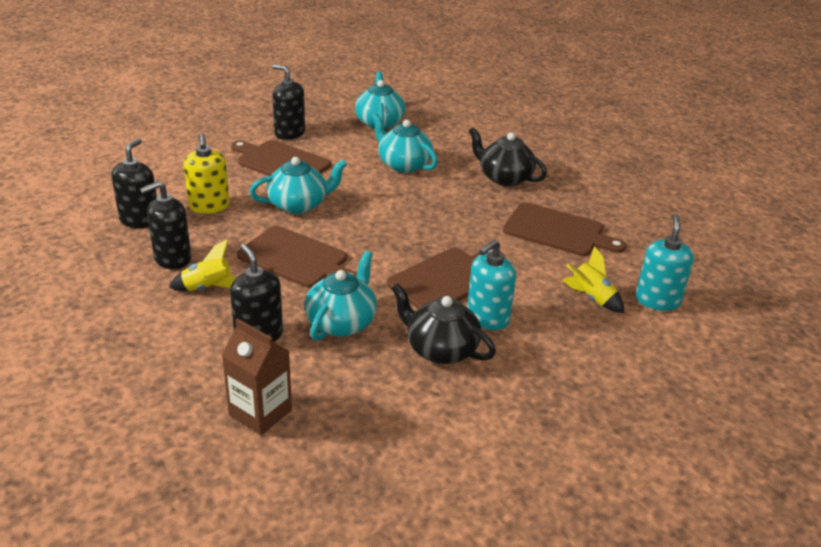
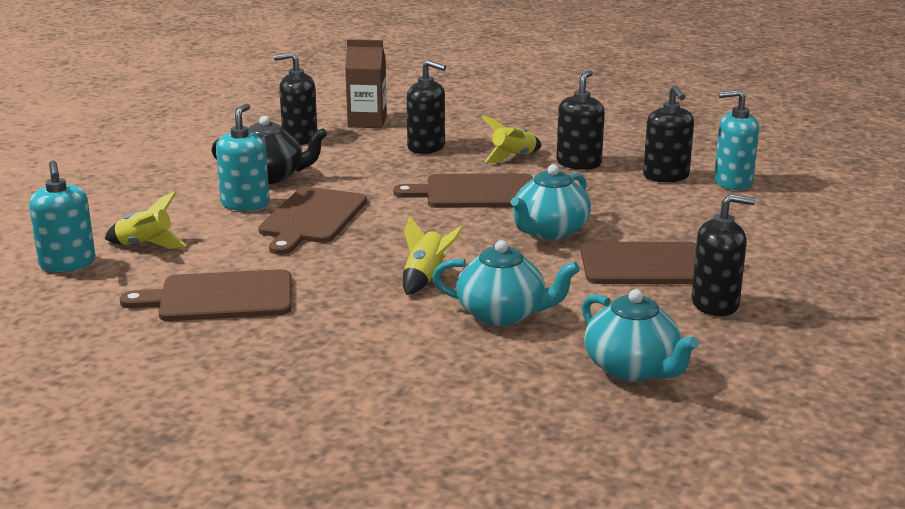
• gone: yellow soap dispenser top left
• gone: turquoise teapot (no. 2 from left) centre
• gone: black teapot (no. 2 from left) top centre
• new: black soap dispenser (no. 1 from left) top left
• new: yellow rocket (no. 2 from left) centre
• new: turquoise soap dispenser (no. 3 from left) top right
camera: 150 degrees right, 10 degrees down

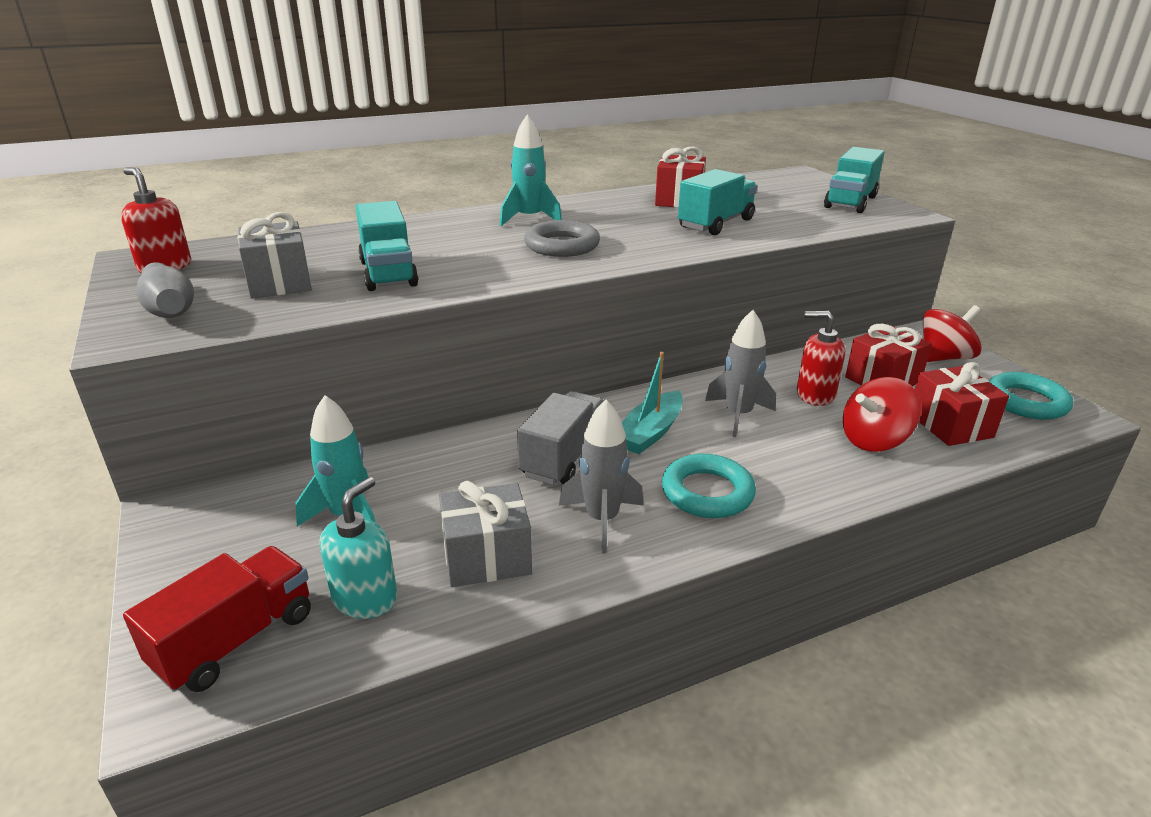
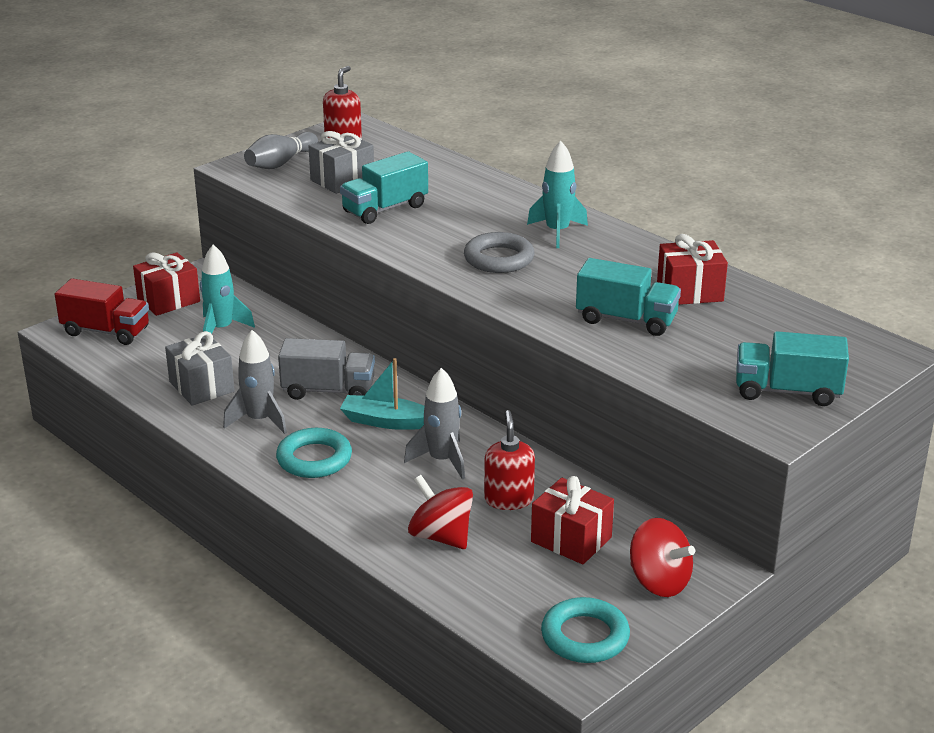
• gone: turquoise soap dispenser bottom left
• shifted: red gift (no. 3 from left in the first image) middle right to red gift (no. 1 from left) middle left
camera: 70 degrees right, 0 degrees up

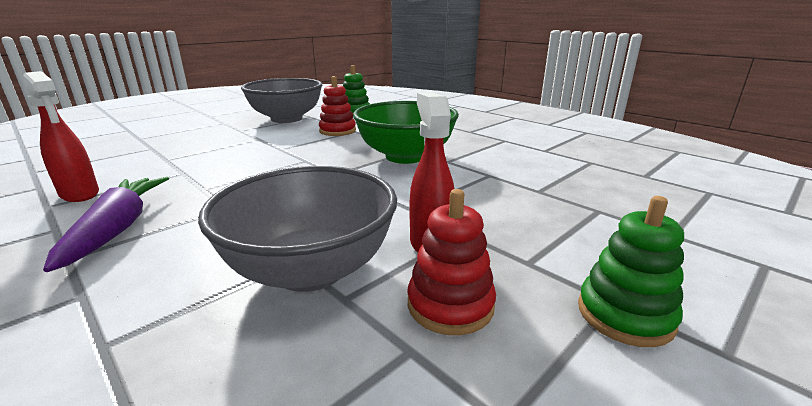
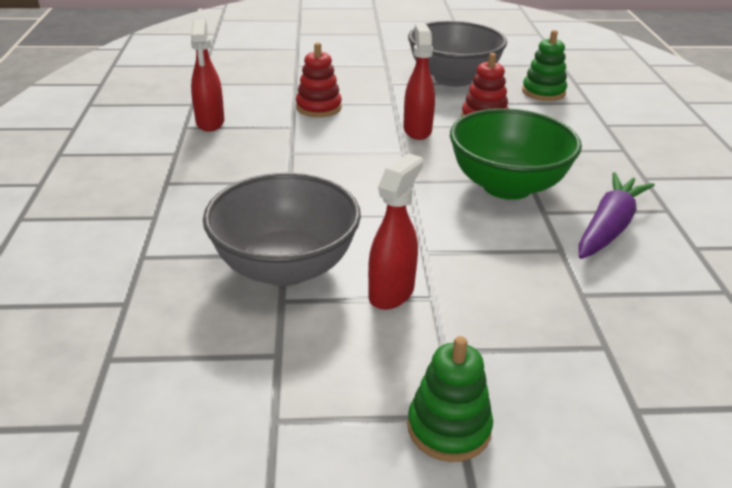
• new: red spray bottle (no. 3 from left) top centre
• shifted: purple carrot middle left to middle right
• shifted: red stacking toy (no. 2 from left in the first image) centre to red stacking toy (no. 1 from left) top centre
camera: 40 degrees right, 10 degrees up

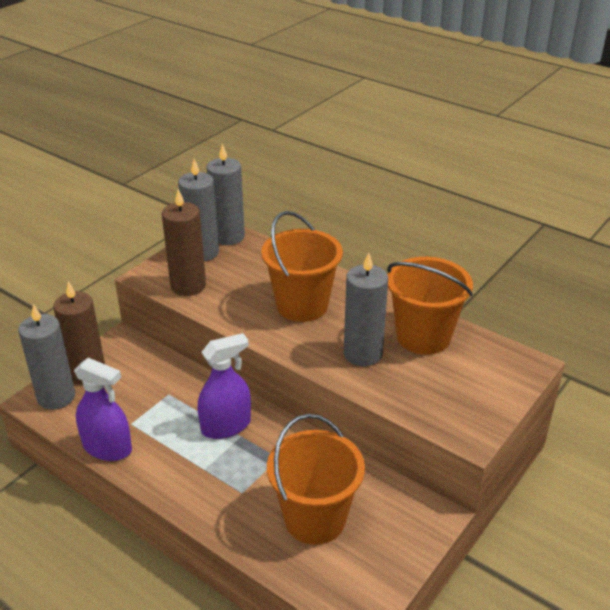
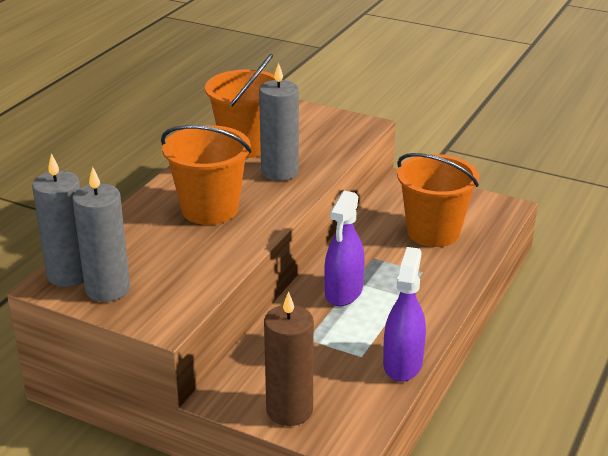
• gone: grey candle (no. 1 from left) middle left
• gone: brown candle (no. 2 from left) middle left
• rotated: purple spray bottle (no. 2 from left in the first image) centre = centre 120 degrees counterclockwise
camera: 100 degrees left, 5 degrees down

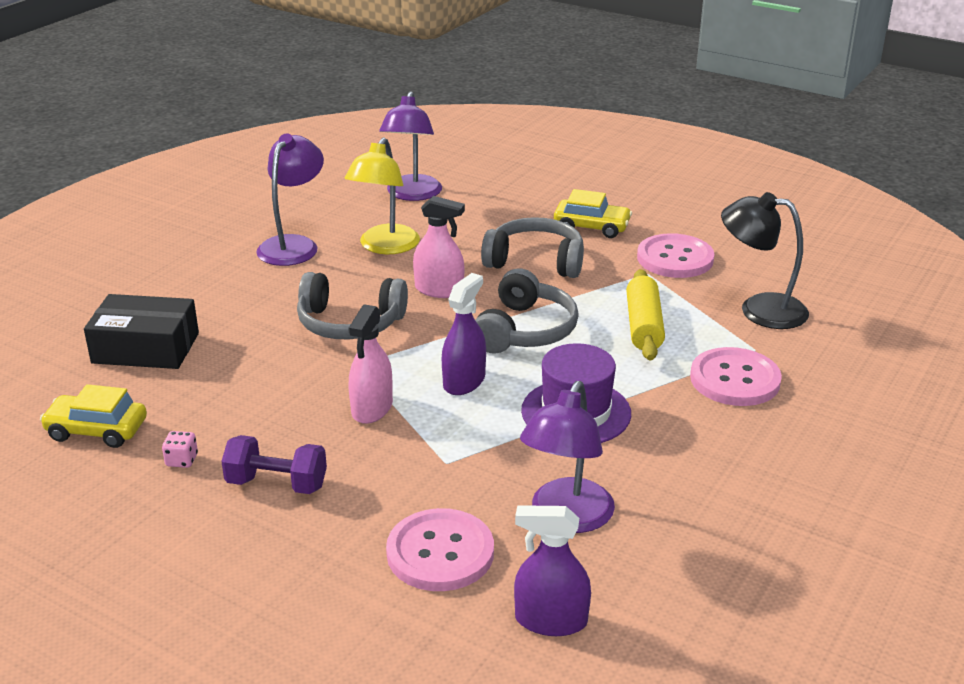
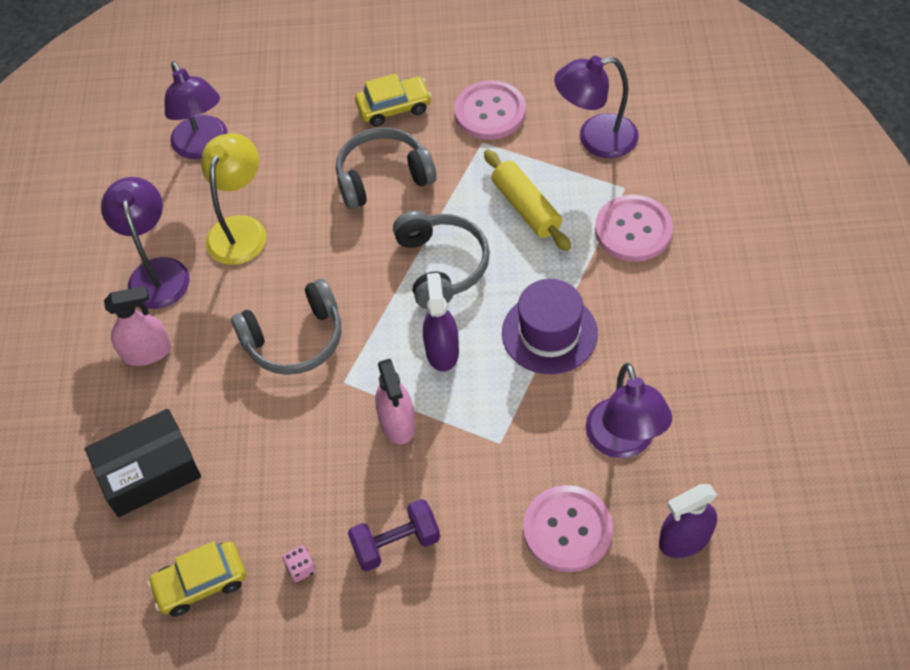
• shifted: pink spray bottle (no. 2 from left in the first image) centre to pink spray bottle (no. 1 from left) middle left
• repainted: black lamp middle right to purple lamp (no. 3 from left) top centre
• rotated: yellow lamp top centre = top left 150 degrees counterclockwise
camera: 30 degrees left, 25 degrees up

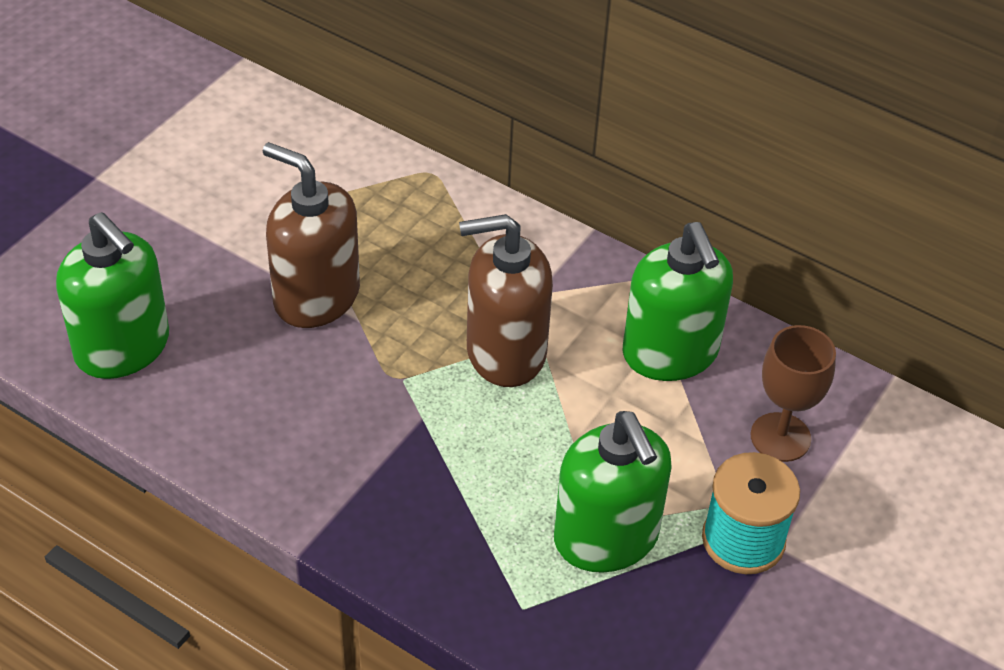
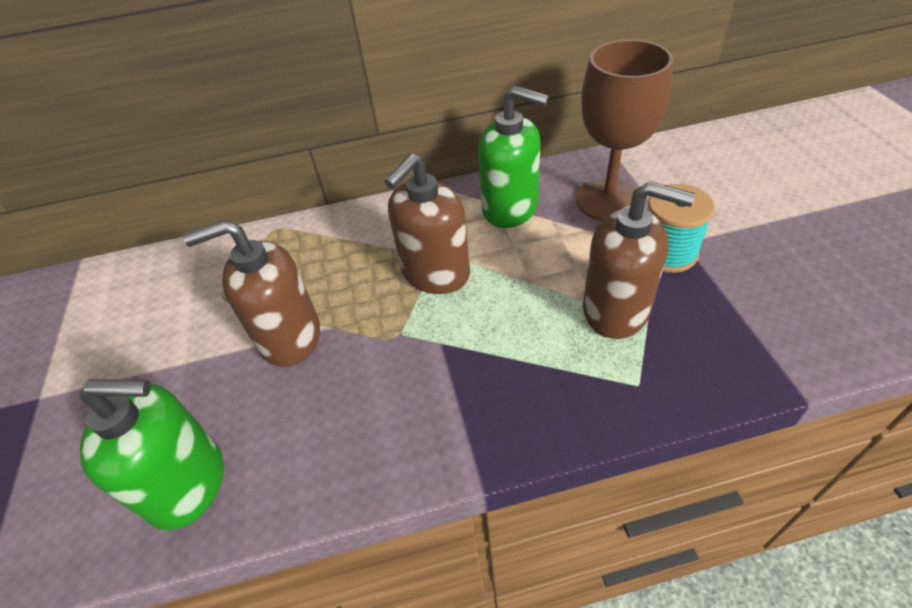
• repainted: green soap dispenser (no. 2 from left) bottom centre to brown soap dispenser (no. 3 from left) middle right
• scaled: brown goblet middle right = top right x1.63
camera: 40 degrees left, 0 degrees up

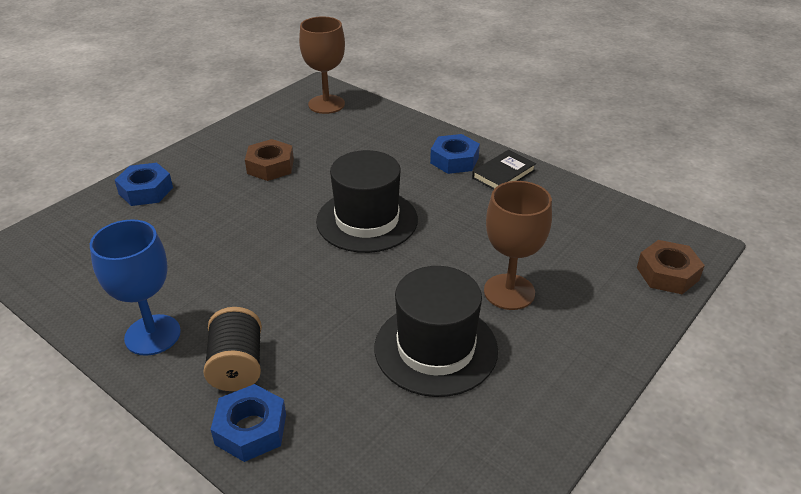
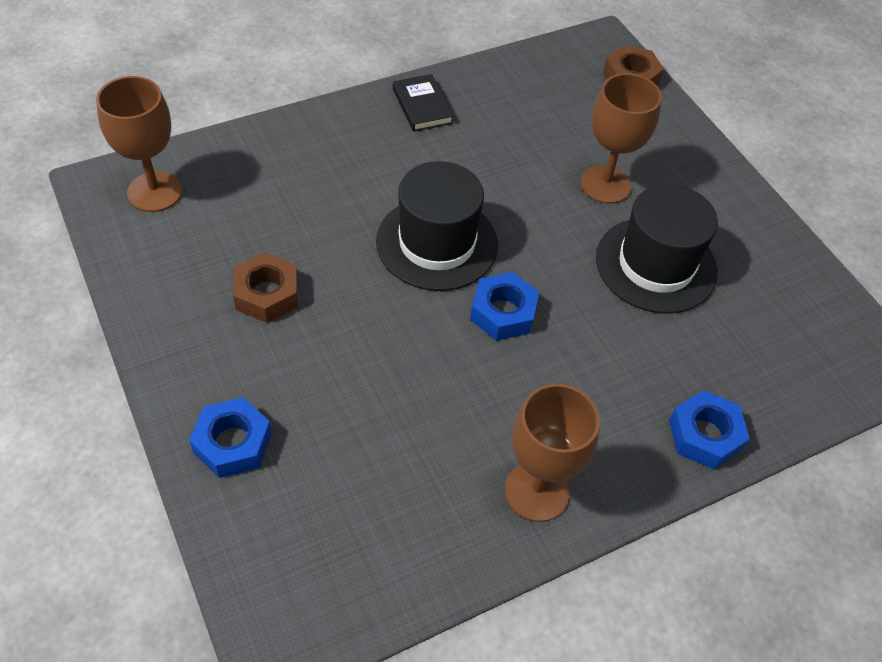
• gone: black spool bottom left
• shifted: blue nut (no. 3 from left in the first image) top centre to blue nut (no. 2 from left) centre
• repainted: blue goblet middle left to brown goblet (no. 2 from left) bottom centre
camera: 70 degrees left, 15 degrees up

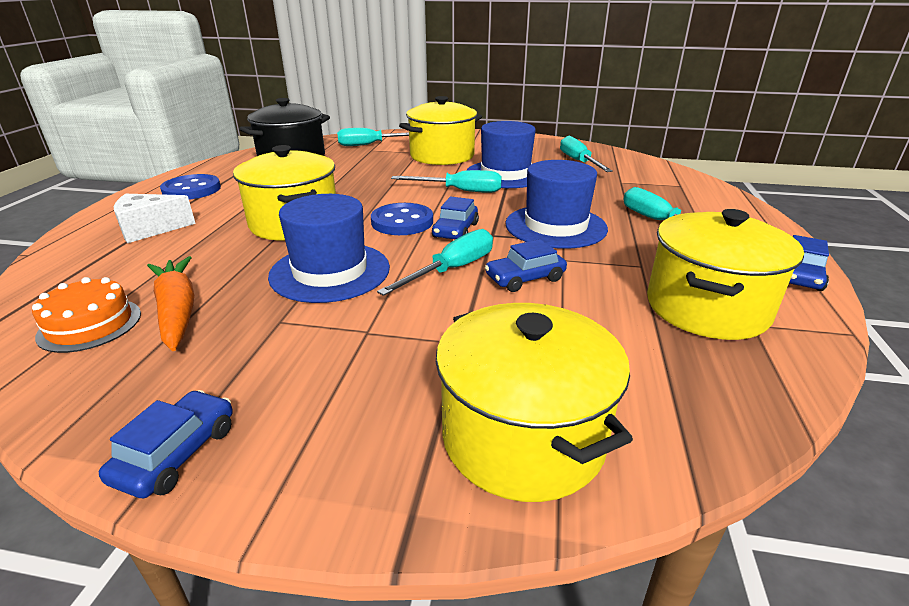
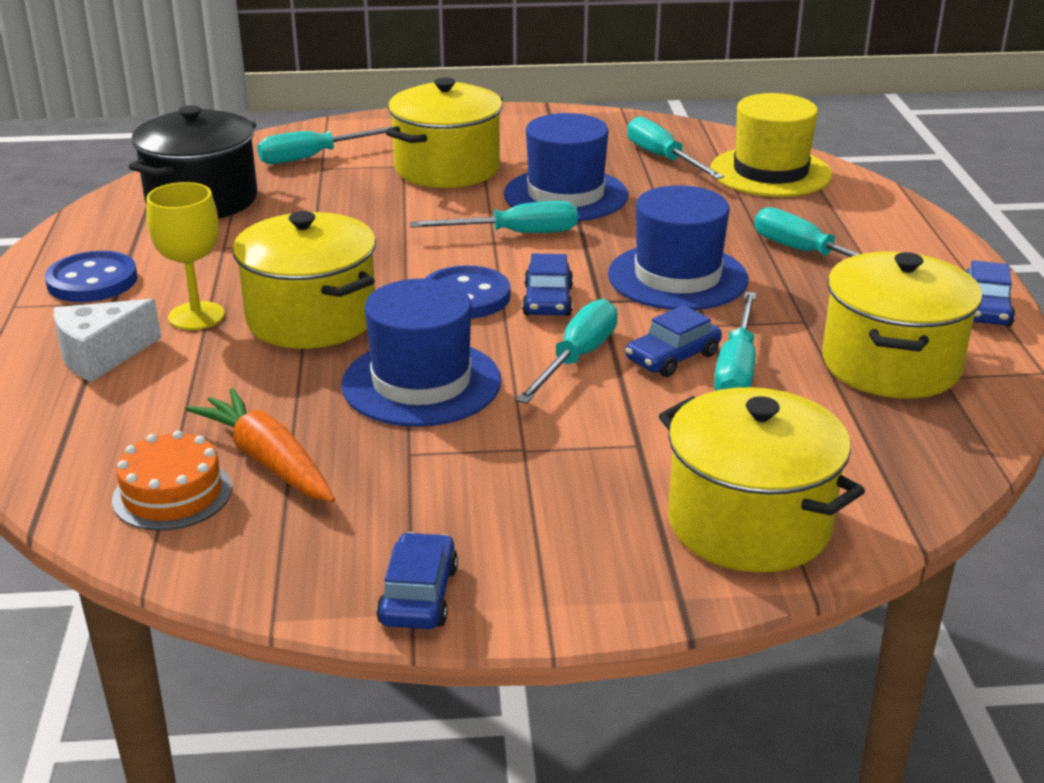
• new: yellow goblet top left
• new: yellow hat top right
• new: turquoise screwdriver (no. 5 from left) middle right
camera: 15 degrees left, 0 degrees up

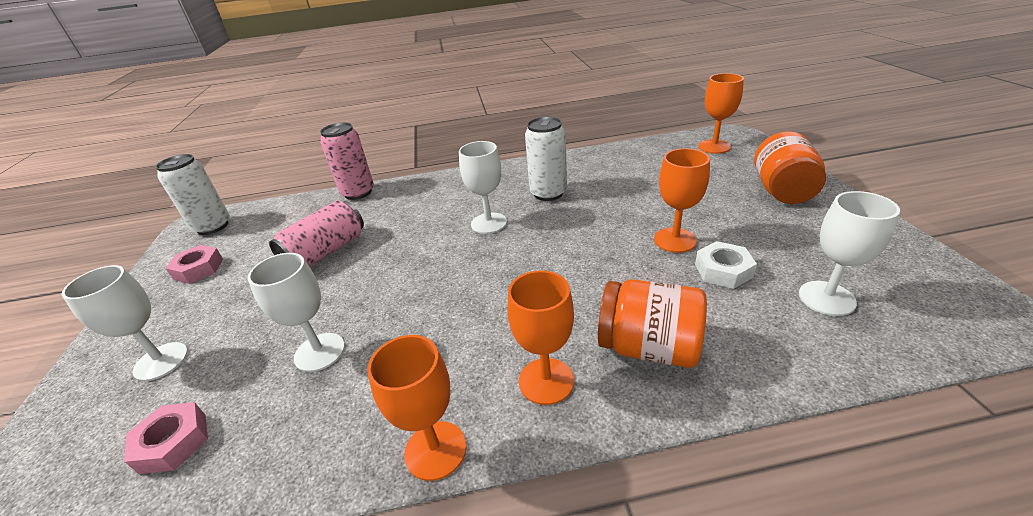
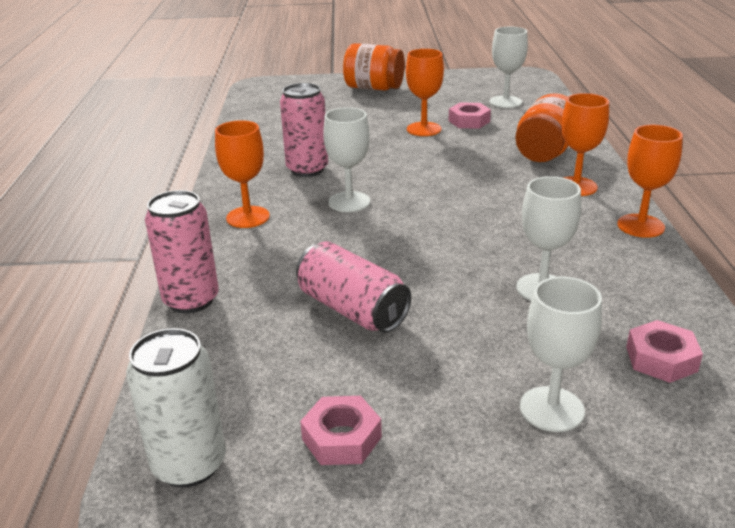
• shifted: orange goblet (no. 4 from left in the first image) top right to orange goblet (no. 1 from left) top left
• repainted: white can (no. 2 from left) top centre to pink can (no. 2 from left) top centre
• repainted: white nut middle right to pink nut (no. 2 from left) top centre
camera: 85 degrees left, 5 degrees down

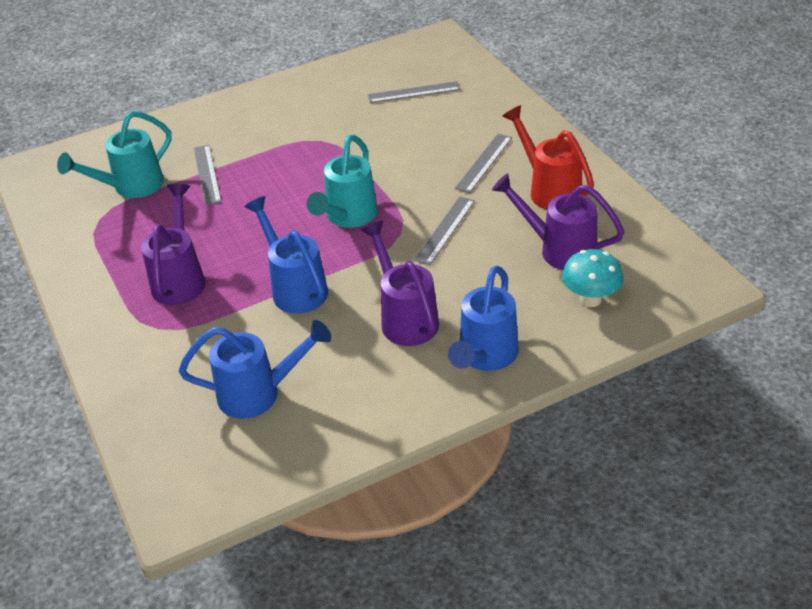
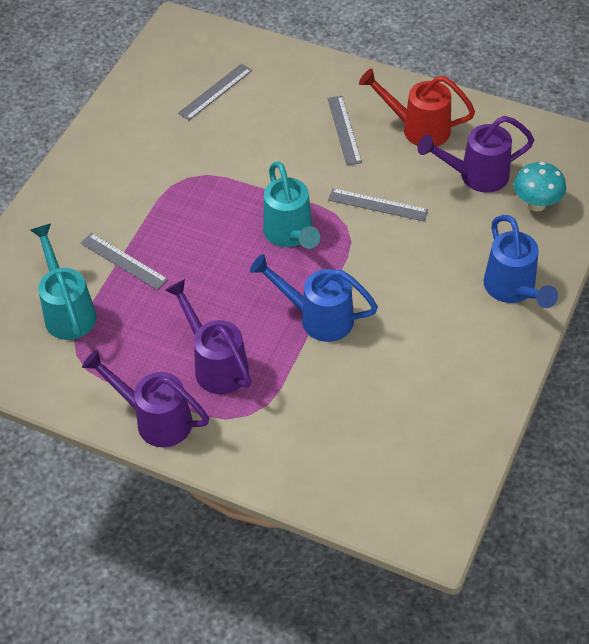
• gone: blue watering can (no. 1 from left) middle left
• shifted: purple watering can (no. 2 from left in the first image) centre to purple watering can (no. 1 from left) middle left
• rotated: turquoise watering can (no. 1 from left) top left = middle left 150 degrees clockwise
• rotated: grey ruler (no. 3 from left in the first image) centre = top centre 60 degrees counterclockwise
camera: 40 degrees left, 10 degrees up

